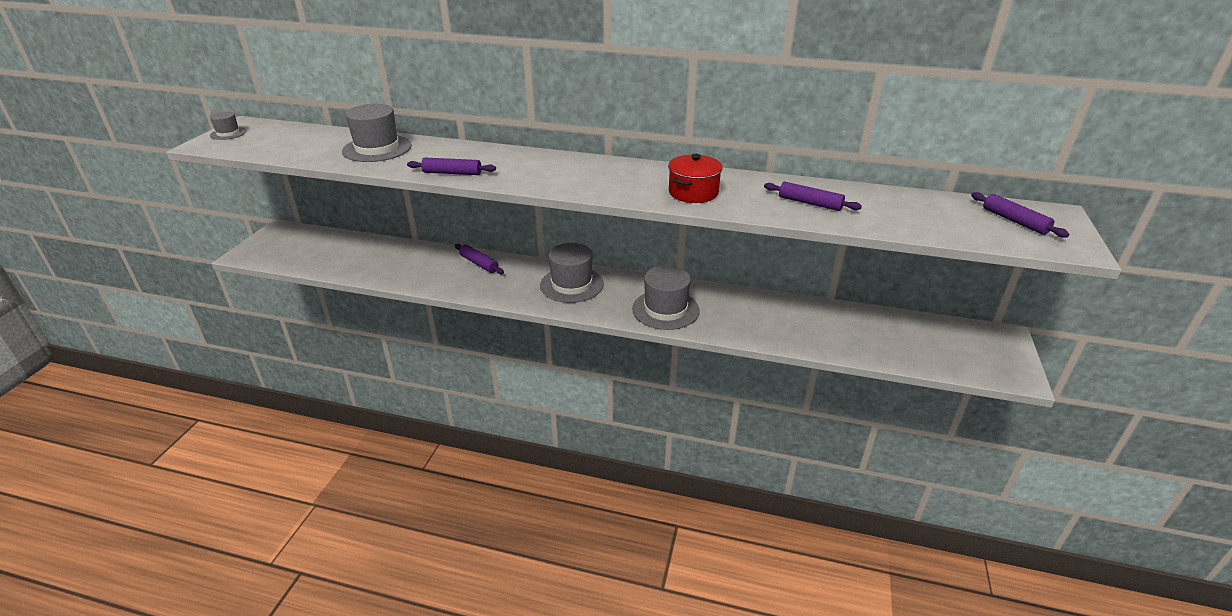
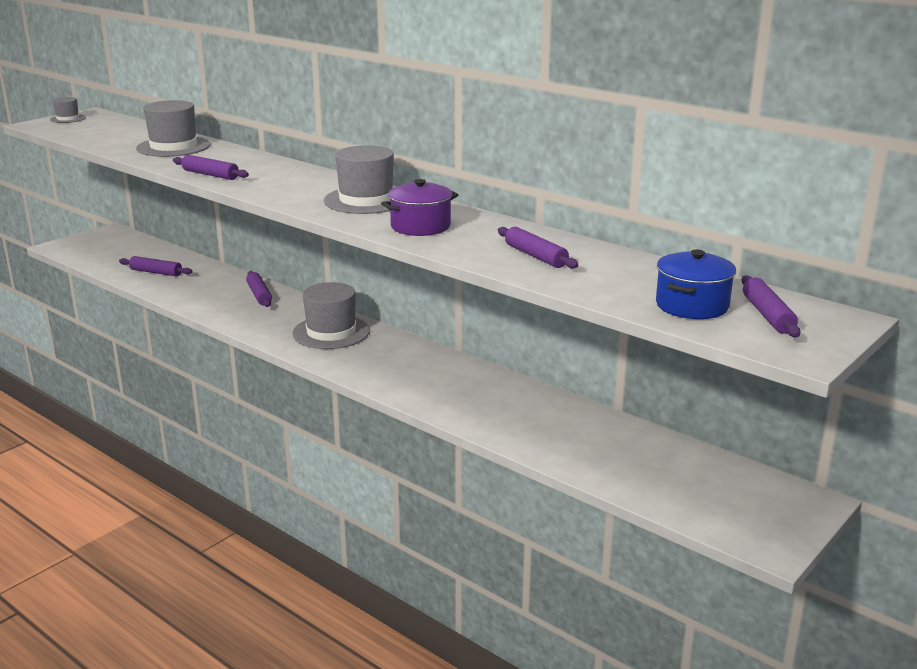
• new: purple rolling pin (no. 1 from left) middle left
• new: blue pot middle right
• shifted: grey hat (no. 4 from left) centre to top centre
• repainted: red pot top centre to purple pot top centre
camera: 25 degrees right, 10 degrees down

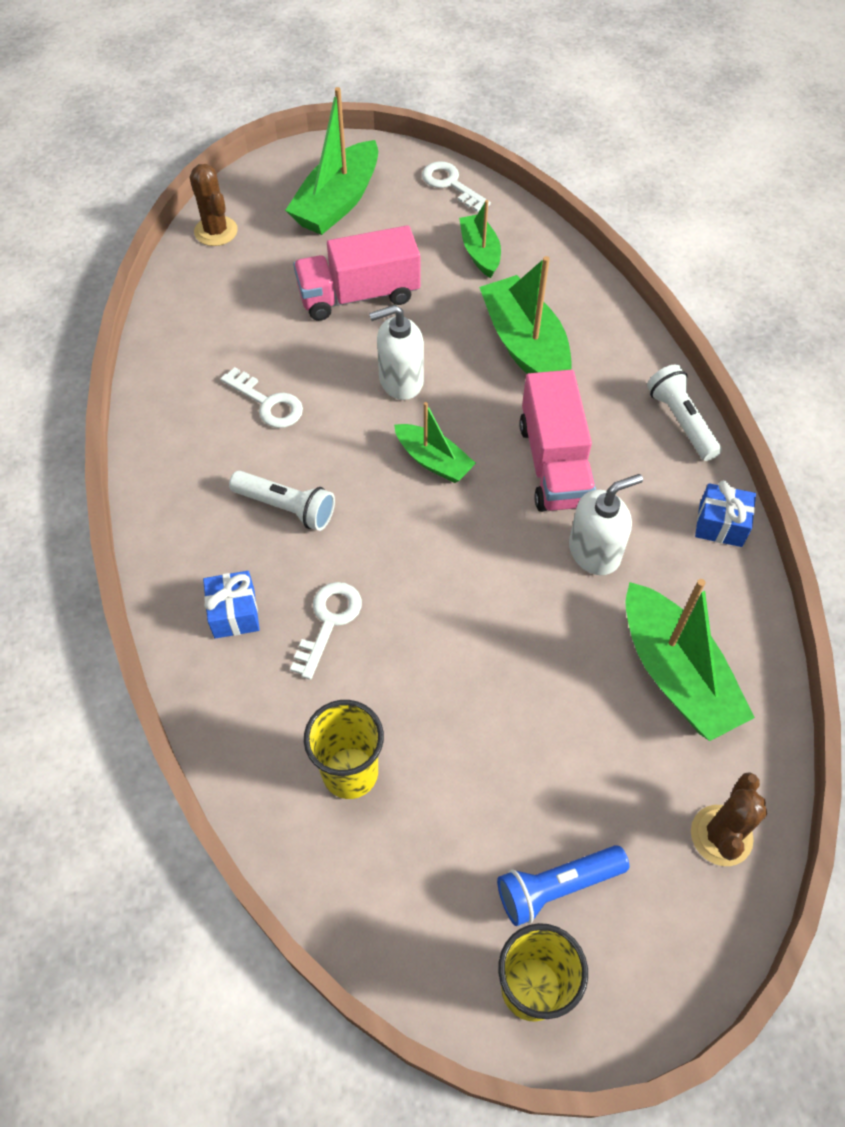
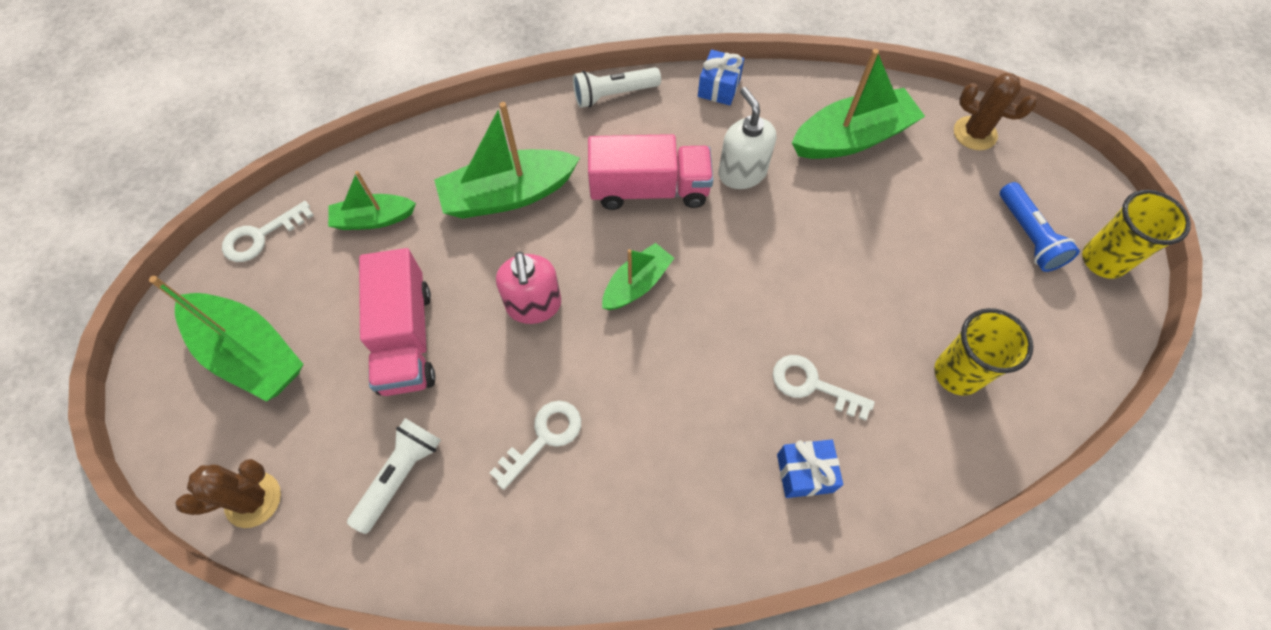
• shifted: white flashlight (no. 1 from left) centre to bottom left
• repainted: white soap dispenser (no. 1 from left) top centre to pink soap dispenser centre
camera: 85 degrees left, 5 degrees up

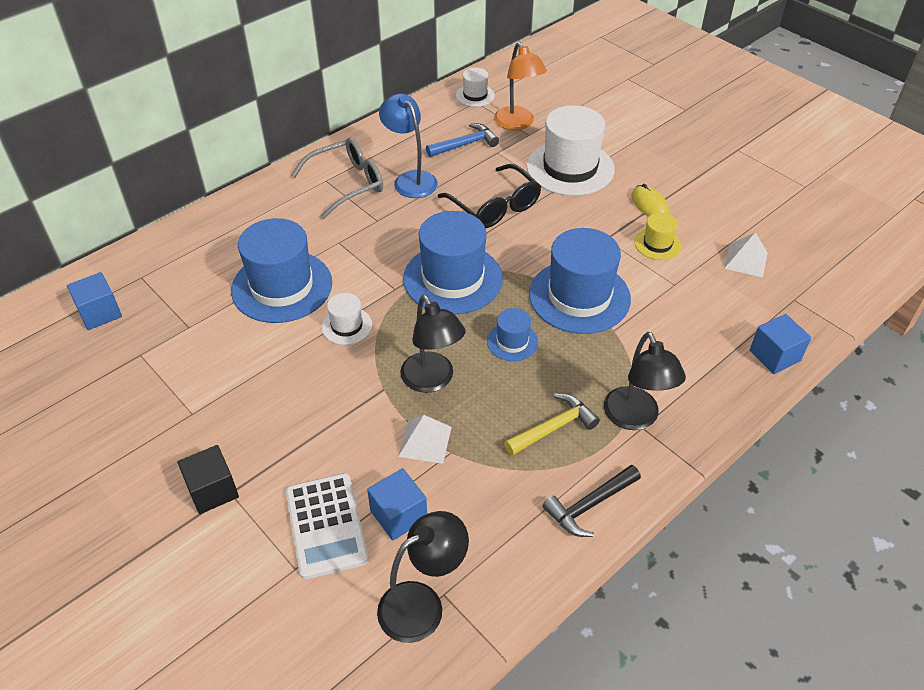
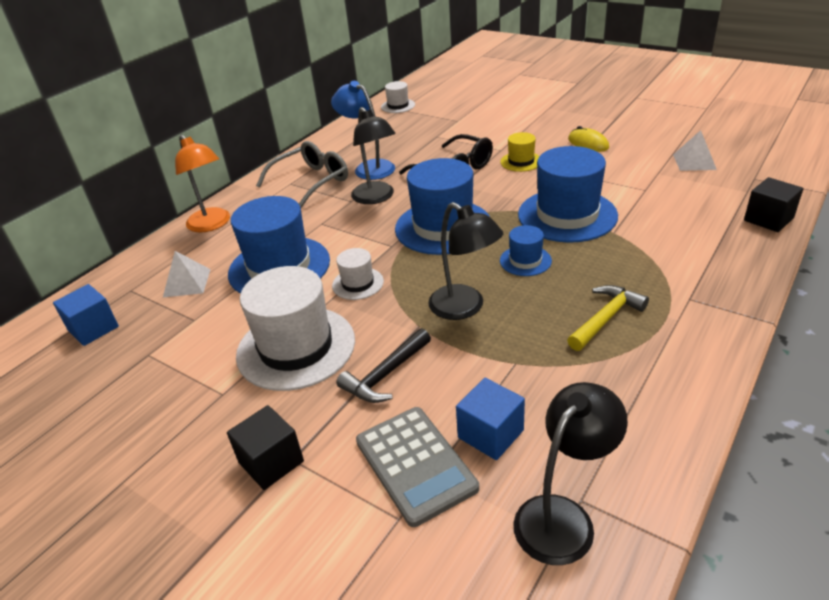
• gone: blue hammer top centre
• shifted: white pyramid (no. 1 from left) centre to middle left
• shifted: orange lamp top centre to top left
• shifted: white hat (no. 3 from left in the first image) top centre to white hat (no. 1 from left) centre
• shifted: black hammer bottom centre to centre
• shifted: black lamp (no. 3 from left in the first image) middle right to black lamp (no. 1 from left) top centre
• shifted: yellow hat middle right to top centre
• repainted: white calculator bottom centre to grey calculator bottom centre
• repainted: blue cube (no. 3 from left) middle right to black cube (no. 2 from left) middle right
camera: 10 degrees left, 10 degrees down

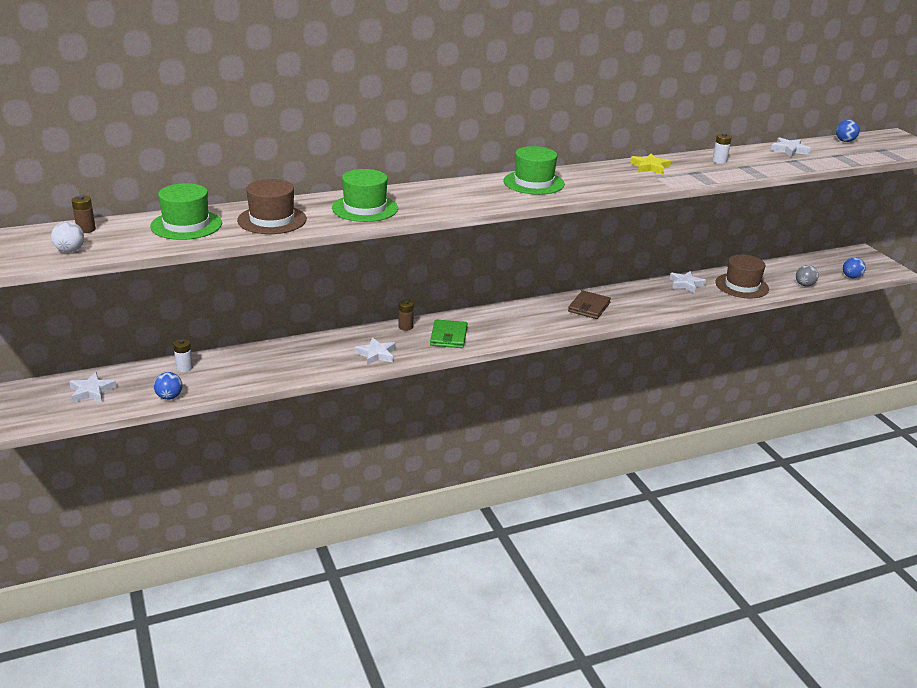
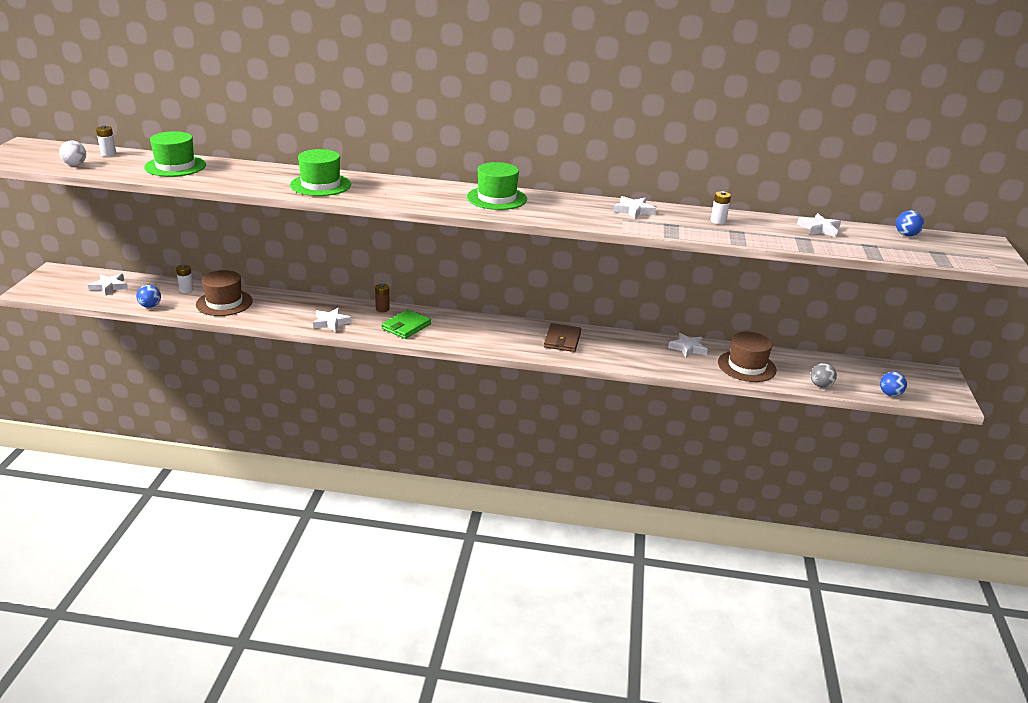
• shifted: brown hat (no. 1 from left) top left to middle left
• repainted: brown battery (no. 1 from left) top left to white battery (no. 1 from left) top left
• repainted: yellow star top right to white star (no. 3 from left) top centre
• rotated: brown wallet centre = centre 45 degrees counterclockwise
camera: 30 degrees right, 0 degrees up

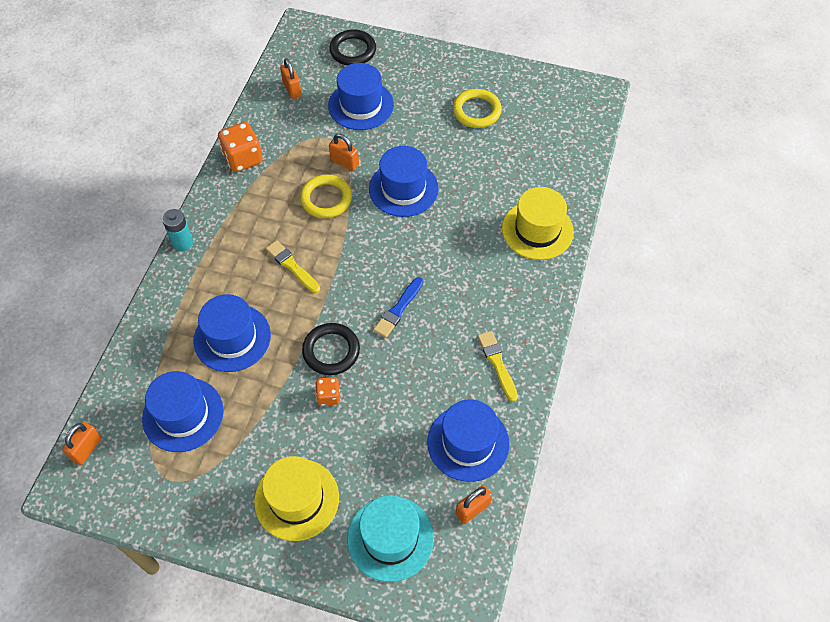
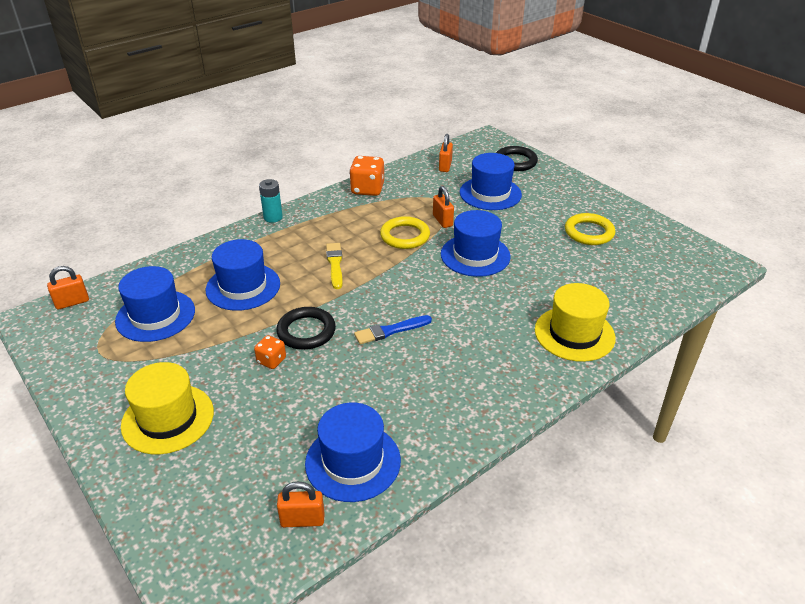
• gone: turquoise hat bottom centre
• gone: yellow brush (no. 2 from left) centre
camera: 35 degrees right, 20 degrees down

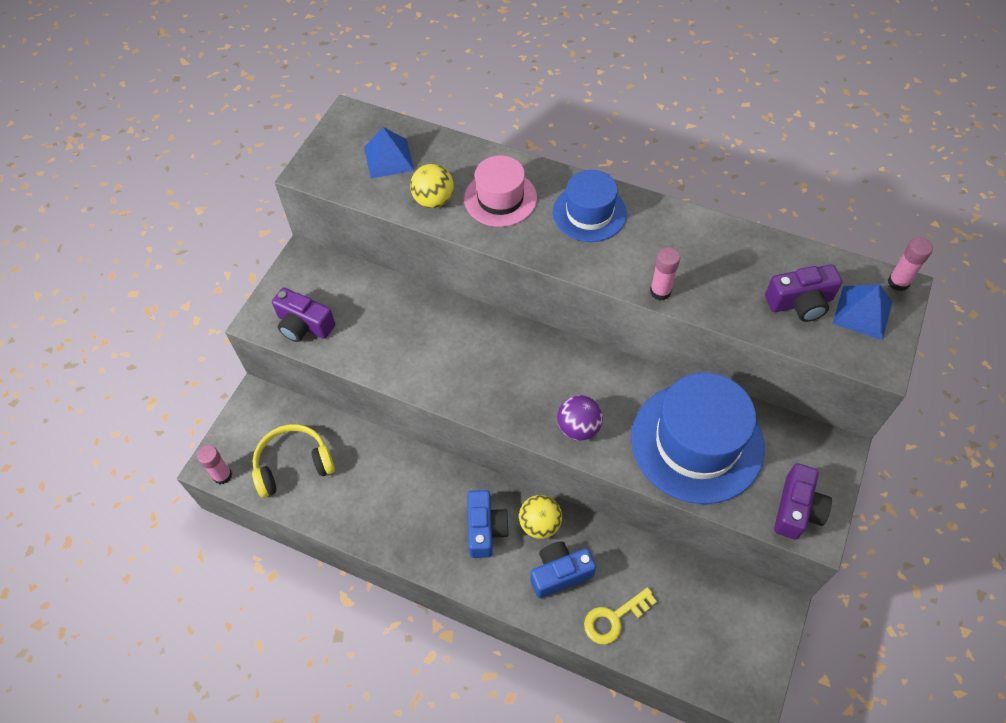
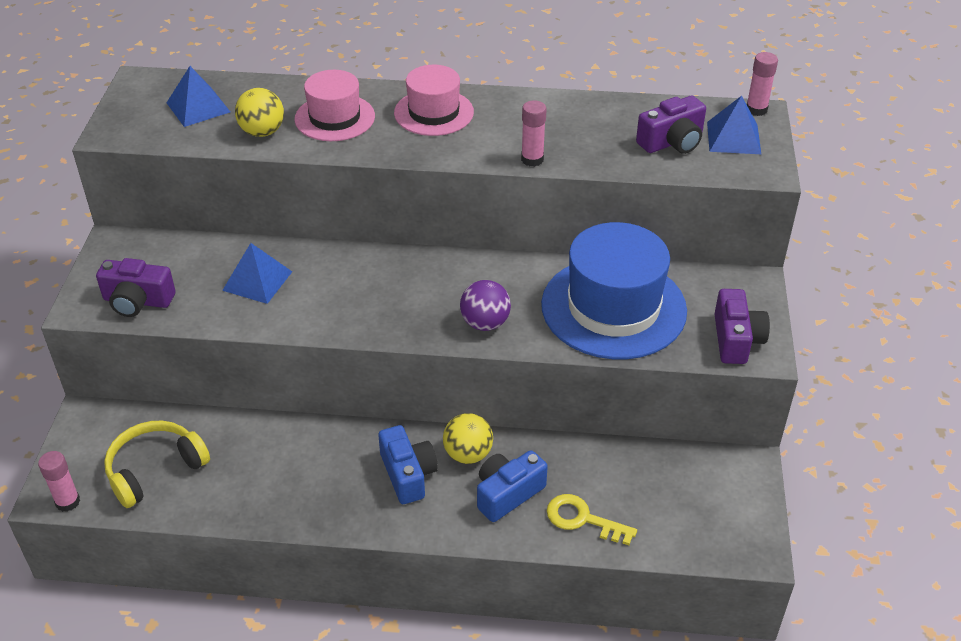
• new: blue pyramid (no. 2 from left) middle left
• repainted: blue hat (no. 1 from left) top centre to pink hat (no. 2 from left) top centre
• rotated: yellow key bottom centre = bottom centre 75 degrees clockwise
camera: 20 degrees left, 15 degrees down

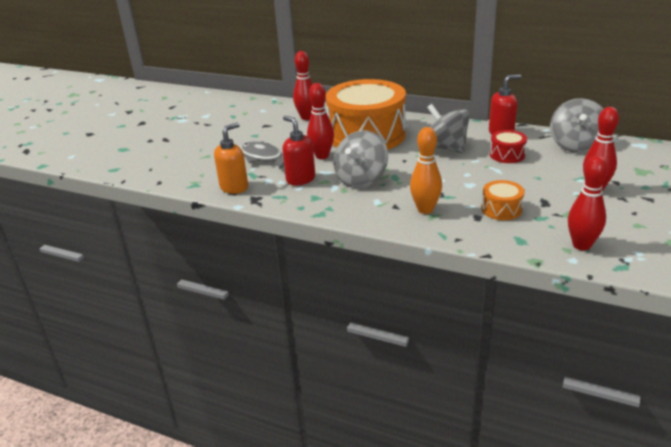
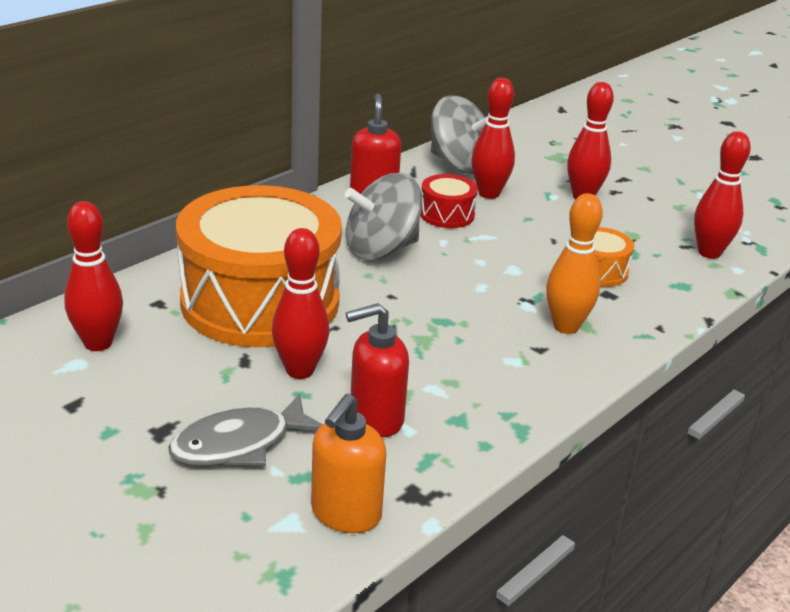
• gone: grey spinning top (no. 1 from left) centre
• new: red bowling pin (no. 3 from left) top centre
• rotated: orange soap dispenser centre = bottom centre 120 degrees counterclockwise
camera: 75 degrees left, 0 degrees up

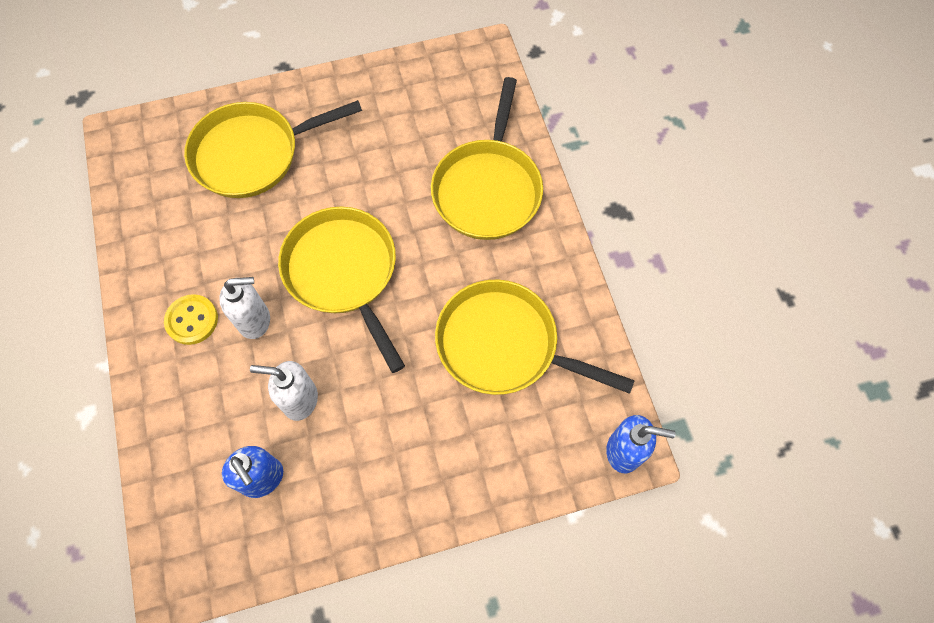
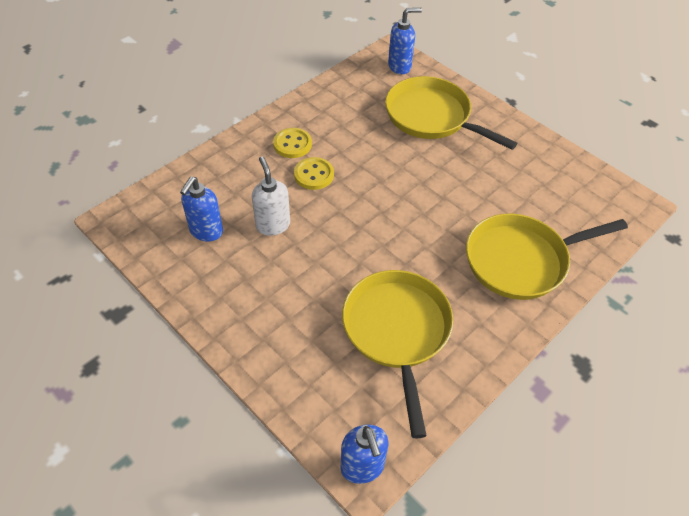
• gone: yellow pan (no. 2 from left) centre
• new: blue soap dispenser (no. 3 from left) top centre
• swapped: white soap dispenser (no. 1 from left) middle left to yellow button (no. 2 from left) centre
camera: 60 degrees right, 15 degrees down

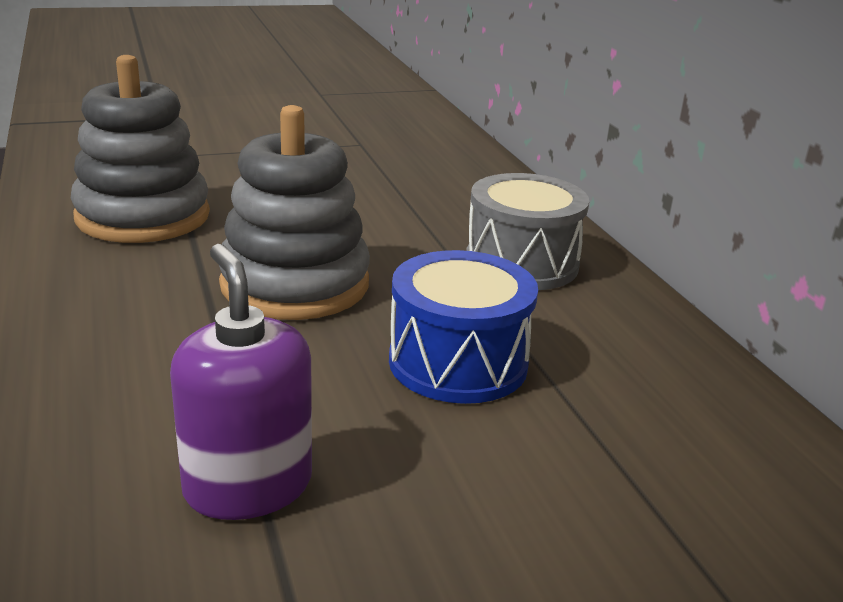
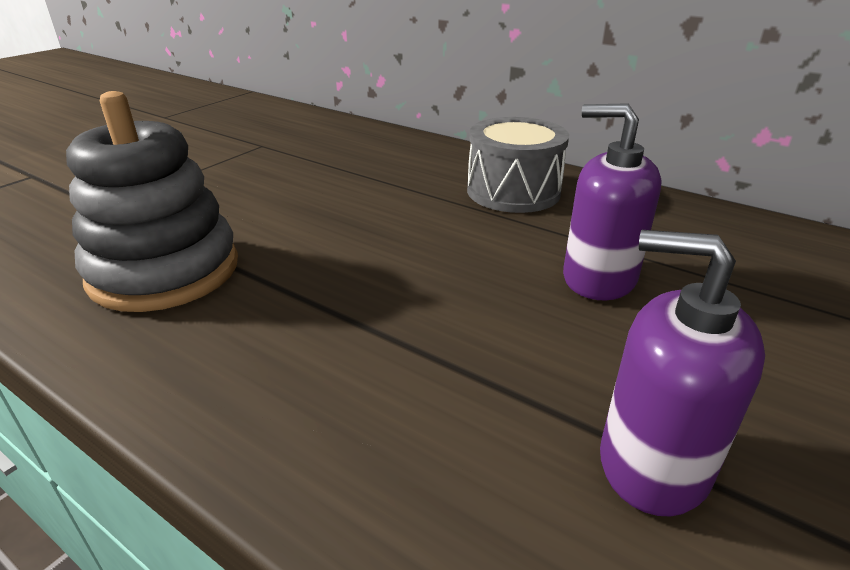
• gone: grey stacking toy (no. 2 from left) centre
• swapped: blue drum centre to purple soap dispenser (no. 1 from left) middle right
camera: 35 degrees left, 5 degrees up

